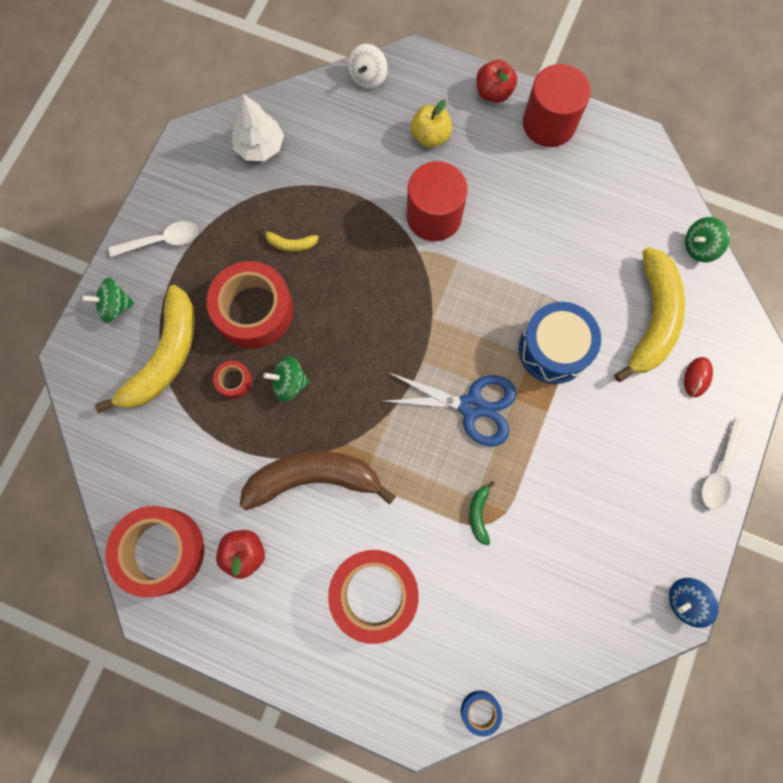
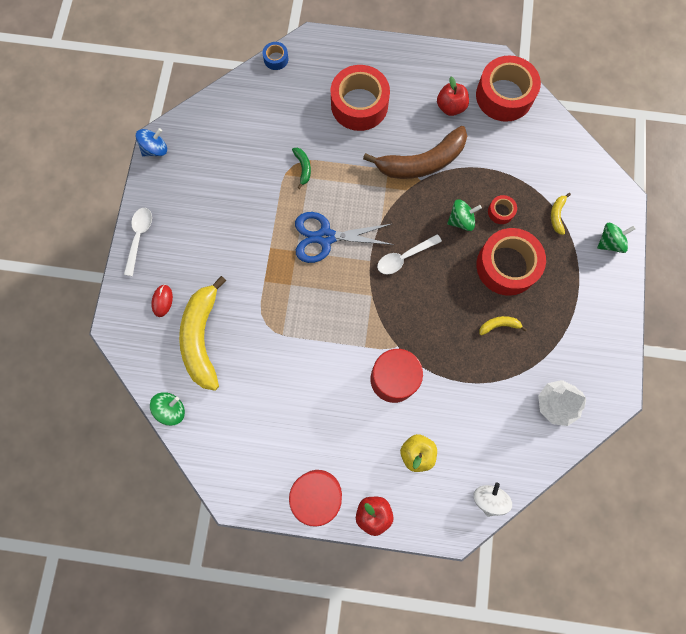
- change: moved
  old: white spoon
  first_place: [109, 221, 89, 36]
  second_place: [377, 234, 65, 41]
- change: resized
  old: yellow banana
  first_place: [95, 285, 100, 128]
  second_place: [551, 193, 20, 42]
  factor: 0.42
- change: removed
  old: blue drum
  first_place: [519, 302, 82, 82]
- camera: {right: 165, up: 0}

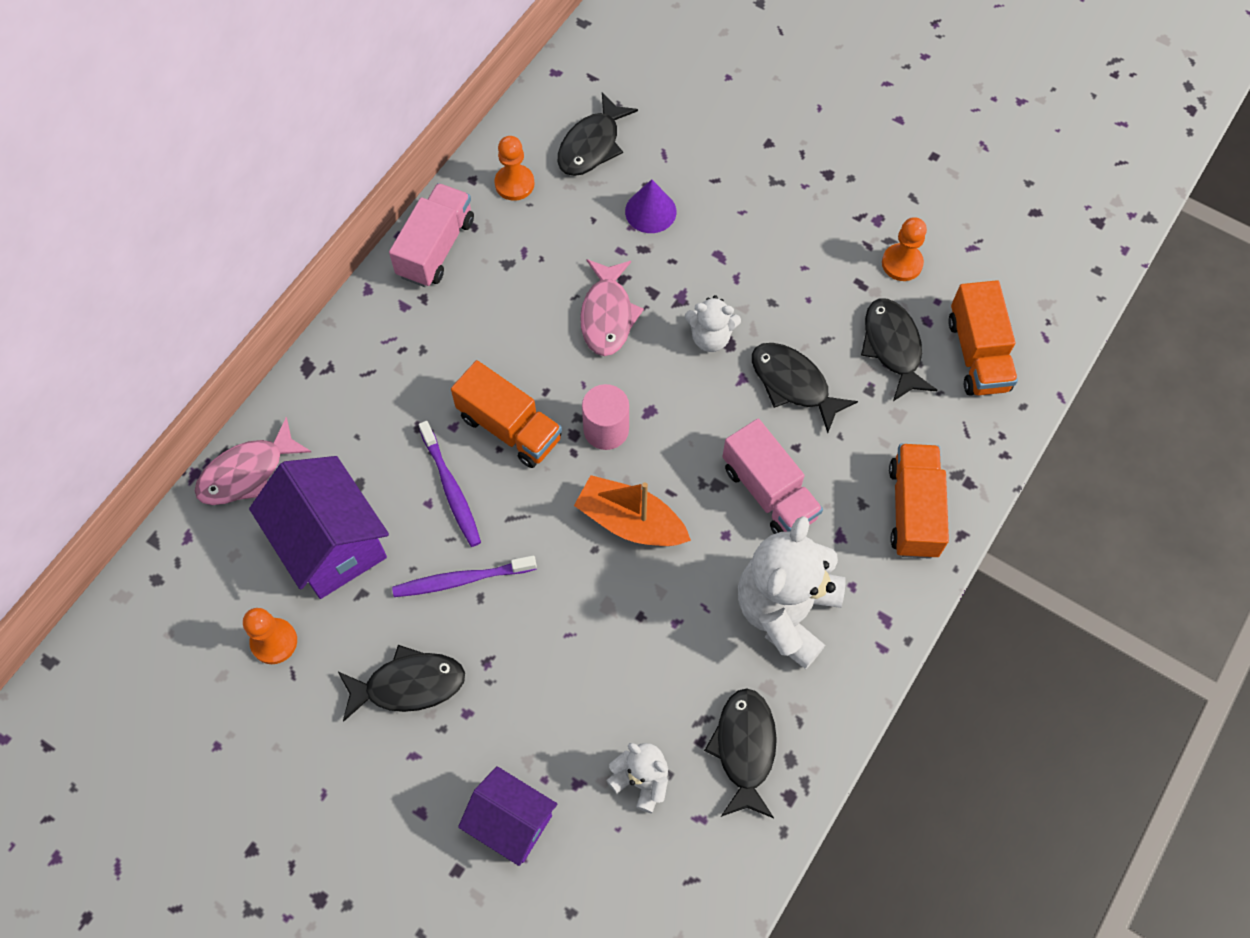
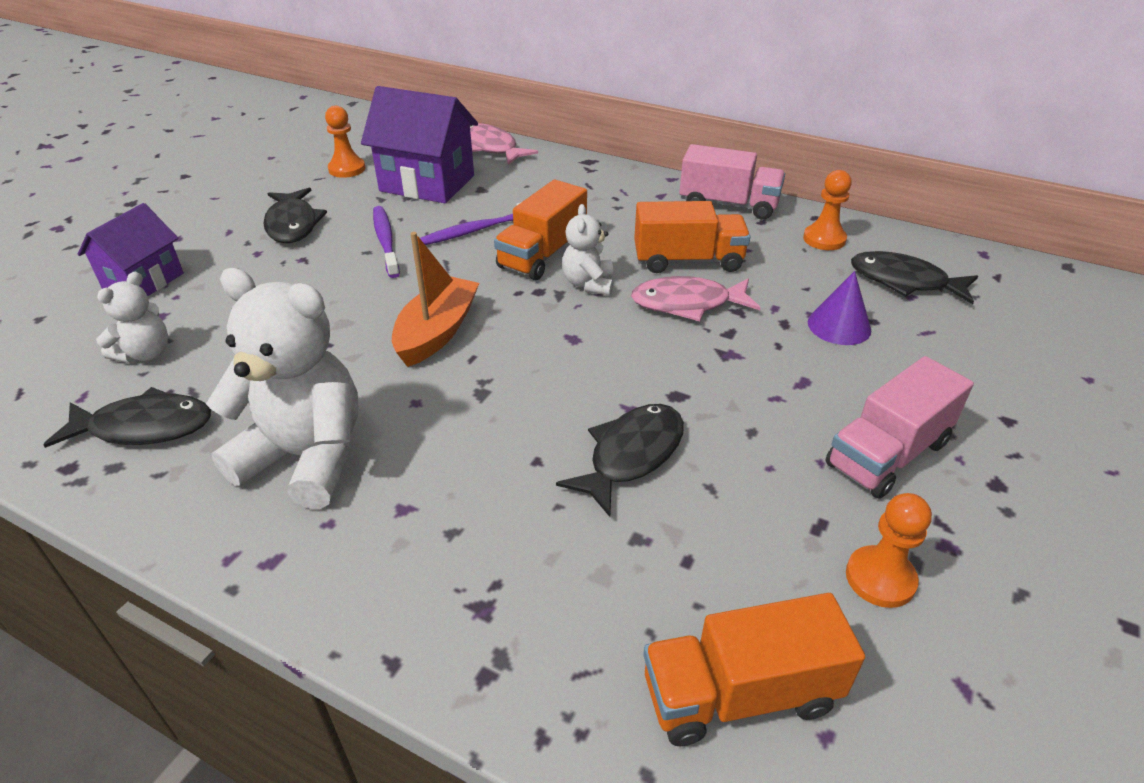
- change: moved
  old: white teddy bear
  first_place: [685, 295, 56, 57]
  second_place: [562, 204, 52, 92]
- change: removed
  old: black fish
  first_place: [861, 299, 77, 102]
- change: removed
  old: pink cylinder
  first_place: [582, 384, 47, 66]
- change: moved
  old: pink truck
  first_place: [722, 419, 101, 115]
  second_place: [825, 356, 149, 143]
- change: moved
  old: orange truck
  first_place: [889, 444, 60, 115]
  second_place: [634, 201, 116, 72]
- change: turned
  old: purple house
  first_place: [249, 456, 140, 143]
  second_place: [361, 86, 117, 117]
  degrees: 60
- camera: {right: 85, up: -25}

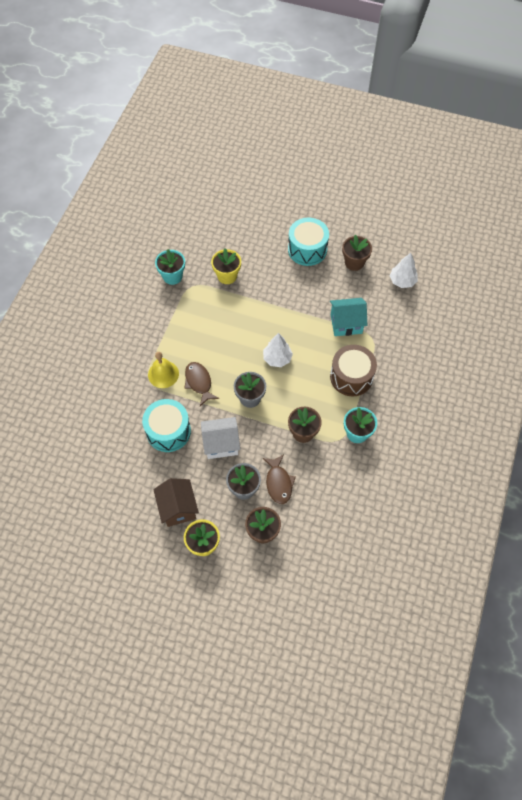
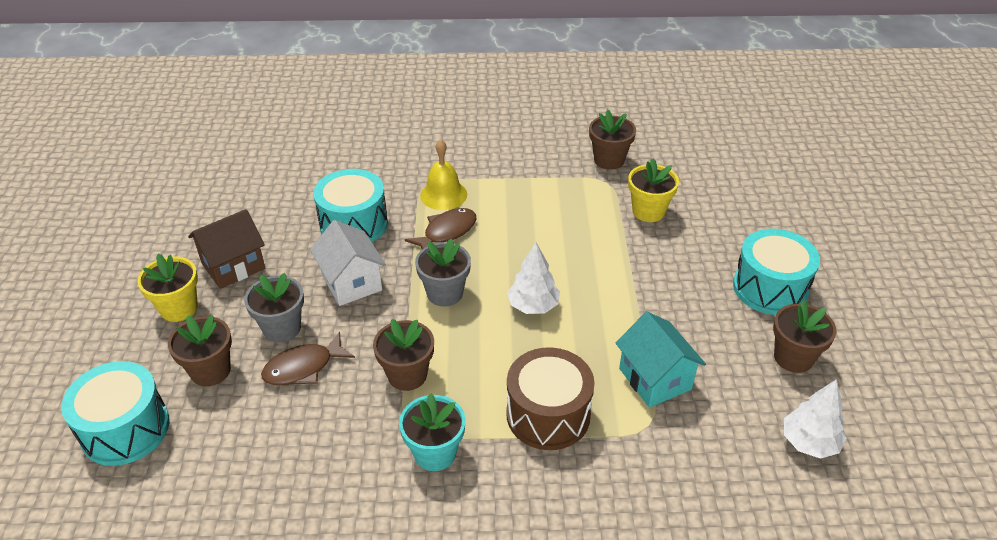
- change: recoloured
  old: turquoise flower pot
  new: brown flower pot
  first_place: [155, 249, 30, 36]
  second_place: [589, 110, 47, 60]
- change: added
  new: turquoise drum
  second_place: [61, 361, 109, 105]
- camera: {right: 70, up: -20}

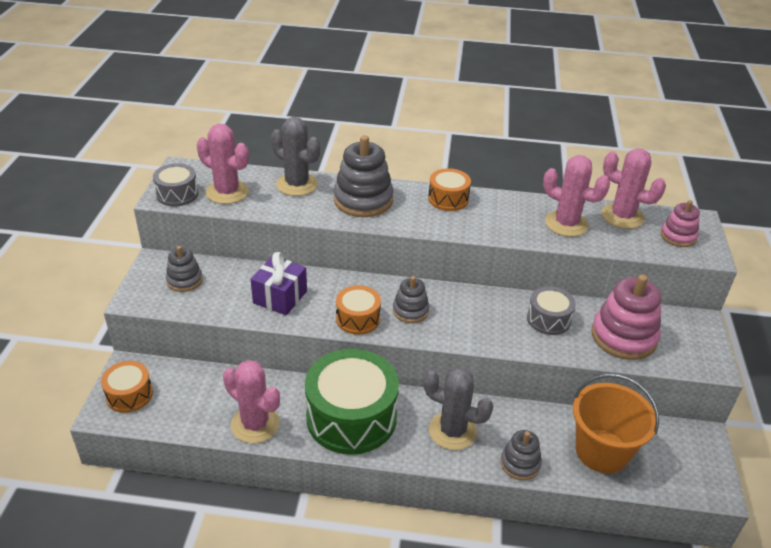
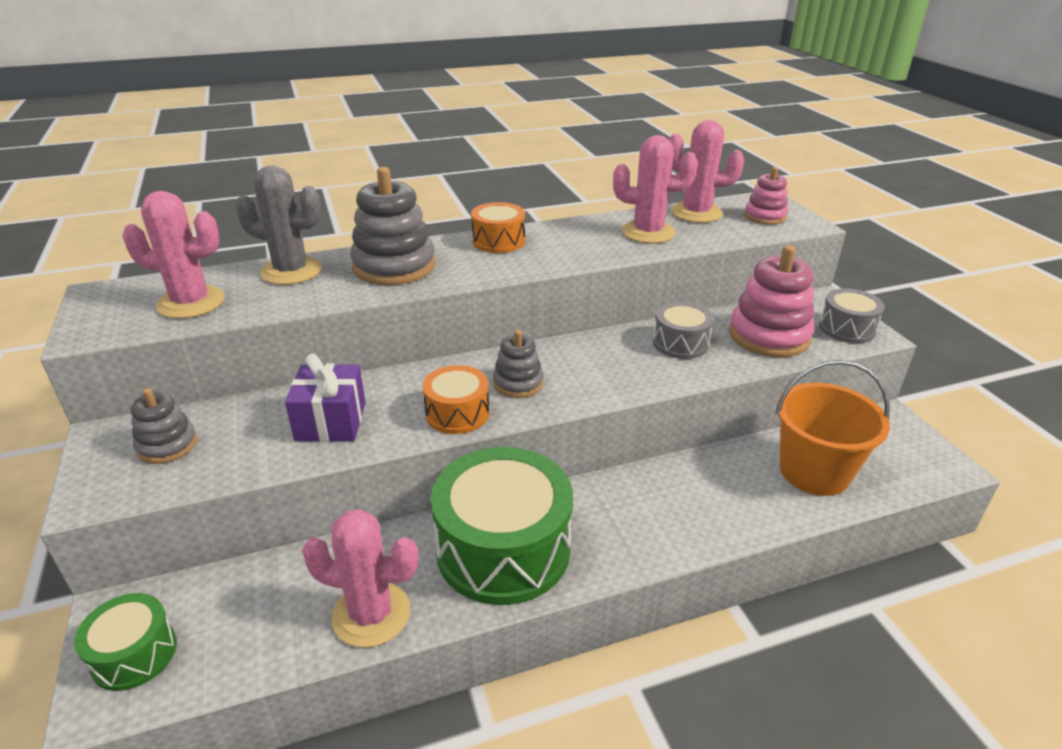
- change: moved
  old: grey drum
  first_place: [153, 163, 45, 43]
  second_place: [819, 288, 66, 55]
- change: recoloured
  old: orange drum
  new: green drum
  first_place: [101, 361, 52, 52]
  second_place: [74, 593, 103, 98]
- change: removed
  old: grey cactus
  first_place: [423, 368, 70, 82]
- change: removed
  old: grey stacking toy
  first_place: [500, 430, 42, 50]
- camera: {right: -25, up: -5}

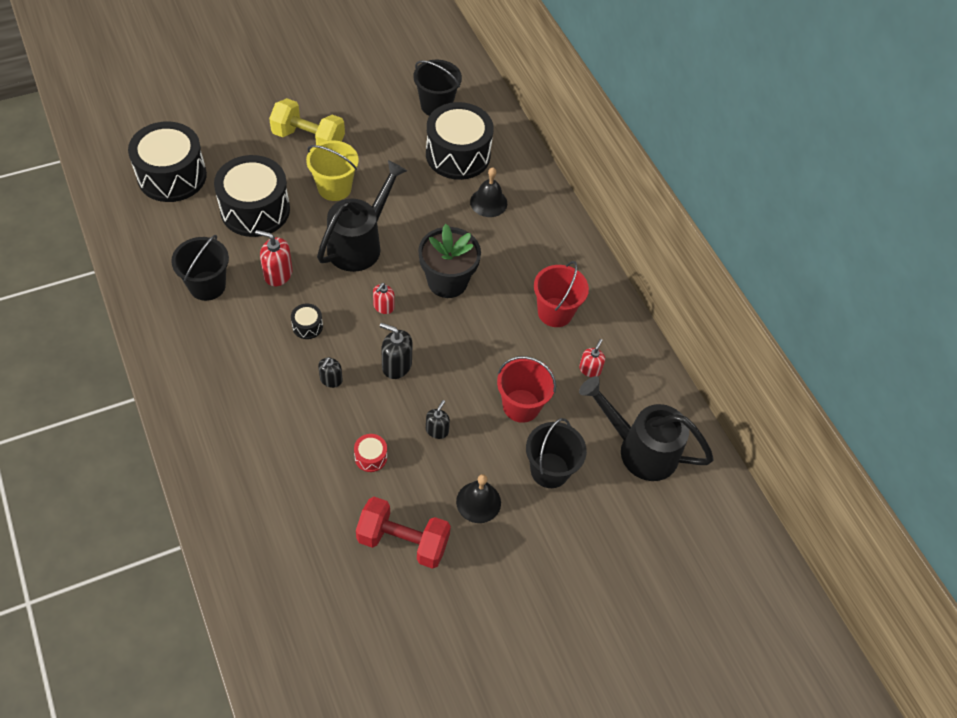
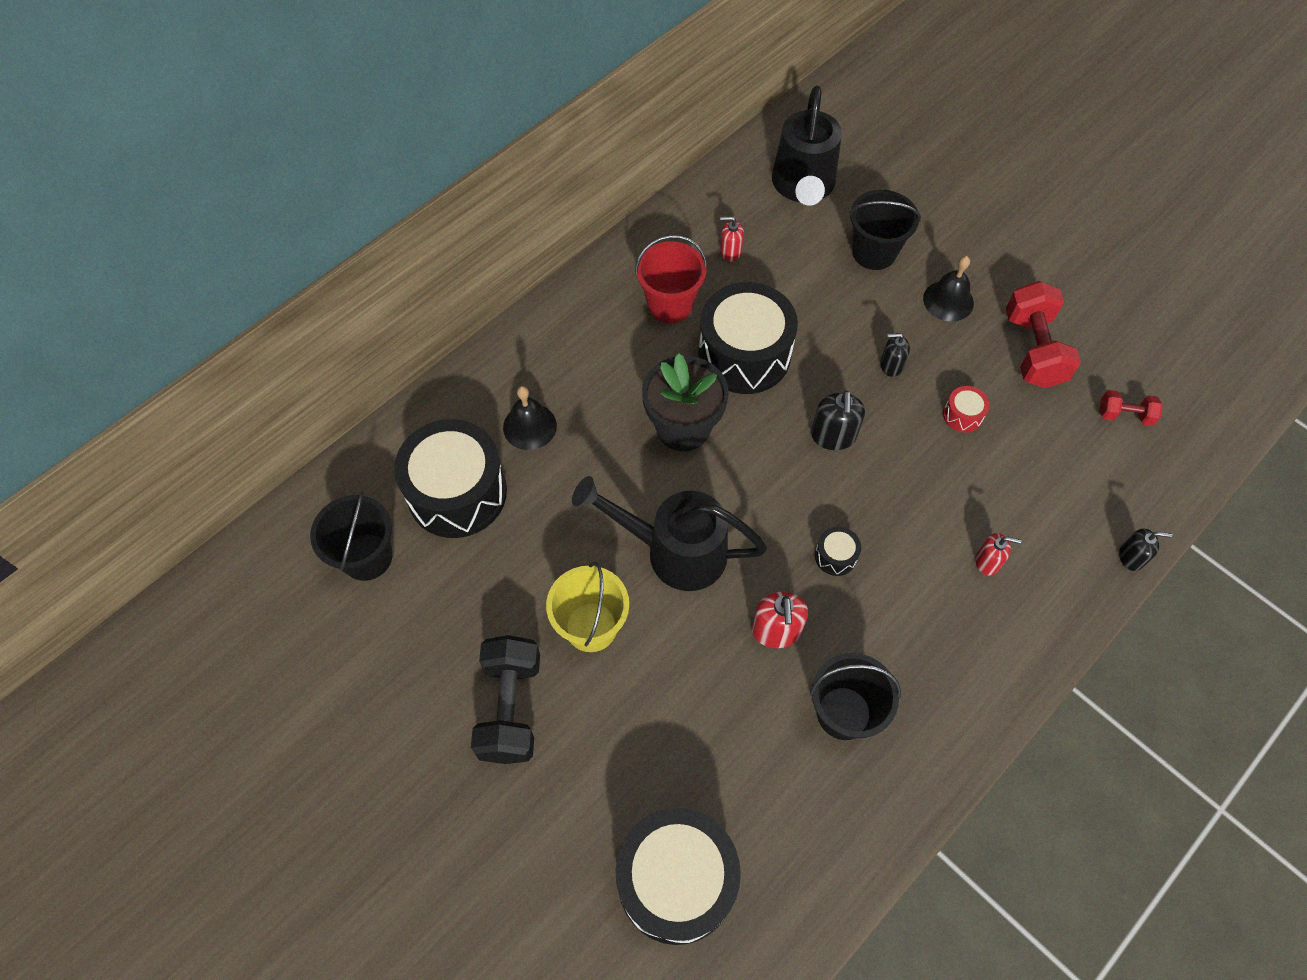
- change: recoloured
  old: yellow dumbbell
  new: black dumbbell
  first_place: [269, 98, 76, 47]
  second_place: [471, 635, 69, 129]
- change: moved
  old: black drum
  first_place: [214, 155, 76, 82]
  second_place: [698, 282, 100, 112]
- change: moved
  old: red soap dispenser
  first_place: [373, 283, 22, 31]
  second_place: [975, 533, 46, 42]
- change: removed
  old: red bucket
  first_place: [497, 356, 59, 67]
- change: moved
  old: black soap dispenser
  first_place: [318, 357, 25, 31]
  second_place: [1119, 528, 53, 43]
- change: added
  new: red dumbbell
  second_place: [1099, 390, 64, 36]
- camera: {right: -105, up: 5}

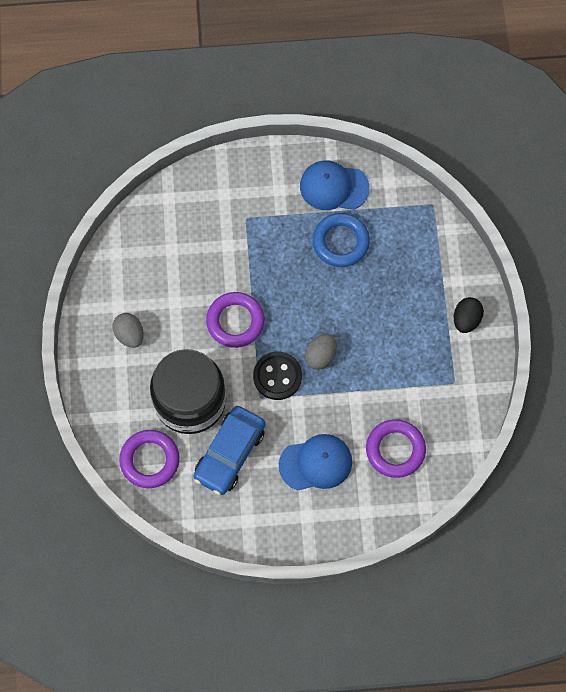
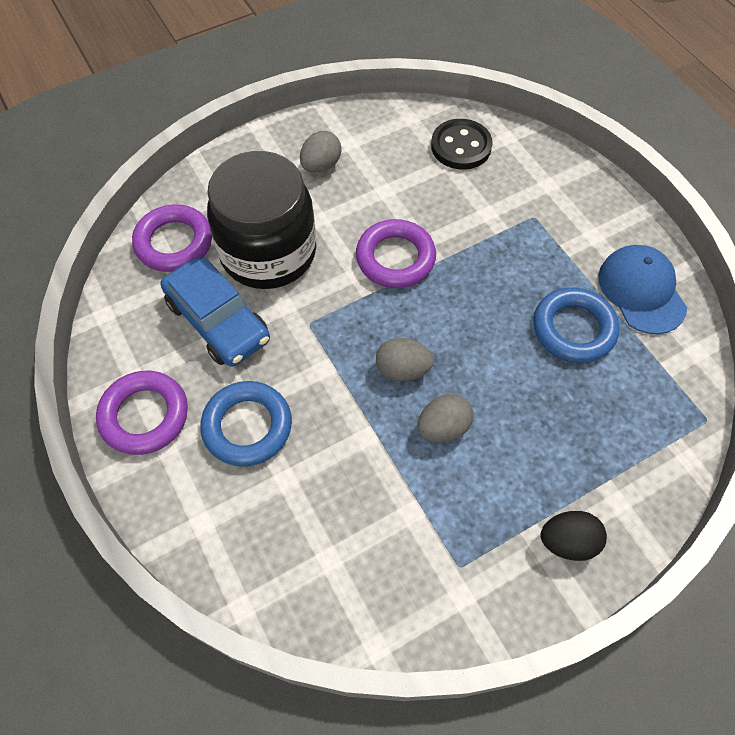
- change: moved
  old: black button
  first_place: [253, 351, 49, 49]
  second_place: [431, 119, 62, 50]
- change: turned
  old: blue car
  first_place: [193, 406, 72, 89]
  second_place: [160, 257, 110, 110]
  degrees: -135
- change: moved
  old: purple ring
  first_place: [366, 419, 60, 59]
  second_place: [96, 371, 92, 84]
- change: replaced
  old: blue cap
  new: blue ring
  first_place: [279, 434, 73, 56]
  second_place: [200, 381, 92, 86]
- change: added
  new: grey egg
  second_place: [417, 394, 57, 49]
- camera: {right: 65, up: -10}

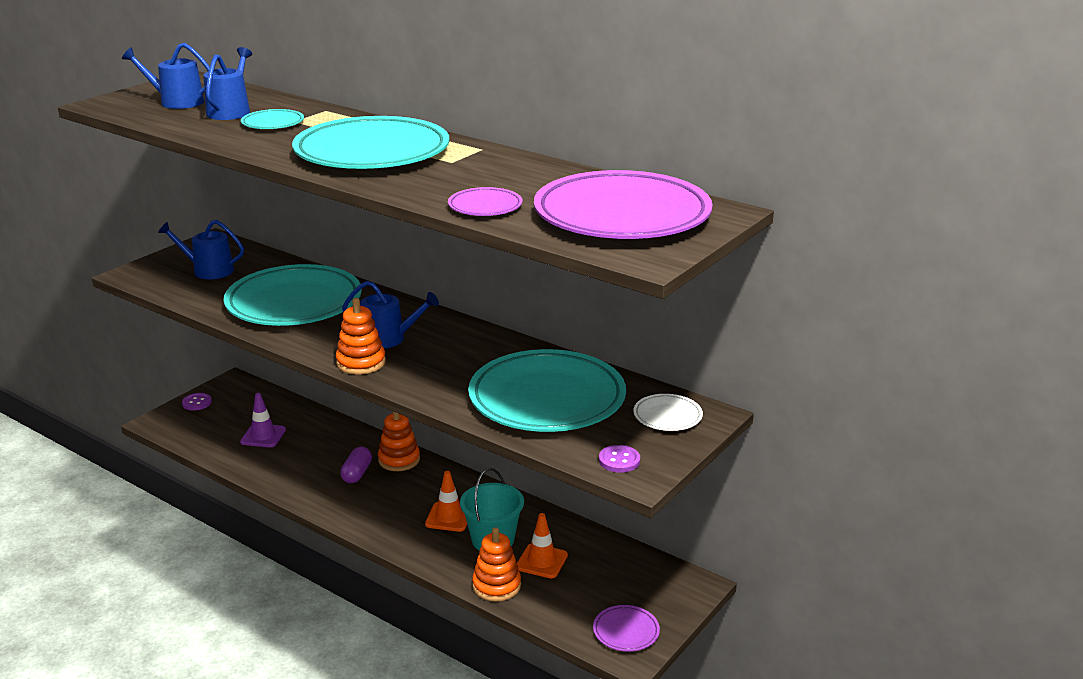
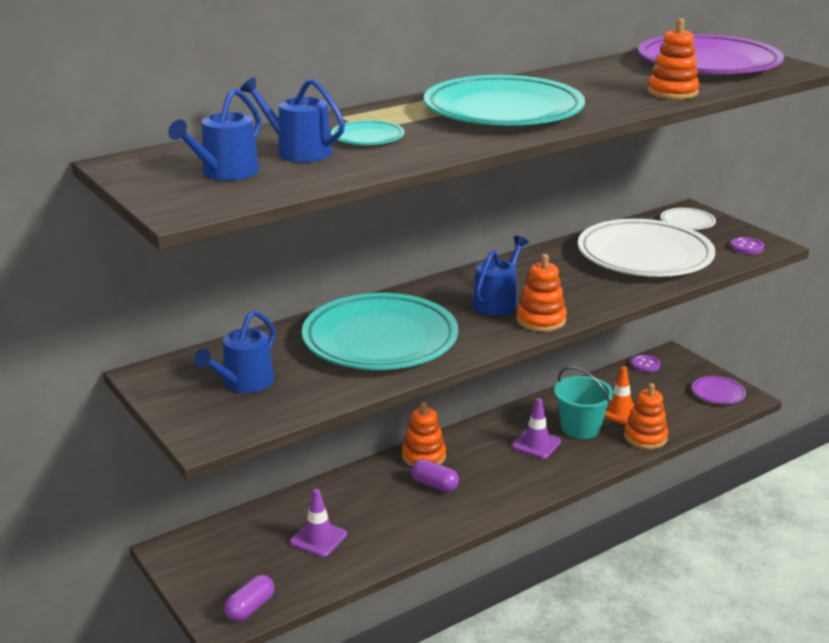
- change: replaced
  old: purple plate
  new: orange stacking toy
  first_place: [448, 187, 75, 29]
  second_place: [647, 18, 53, 81]
- change: recoloured
  old: turquoise plate
  new: white plate
  first_place: [468, 349, 158, 83]
  second_place: [578, 219, 137, 58]
- change: moved
  old: purple button
  first_place: [182, 393, 30, 18]
  second_place: [631, 355, 29, 17]
- change: recoloured
  old: orange traffic cone
  new: purple traffic cone
  first_place: [425, 471, 42, 61]
  second_place: [512, 398, 49, 61]
- change: added
  new: purple capsule
  second_place: [224, 575, 51, 47]
- camera: {right: -70, up: 0}

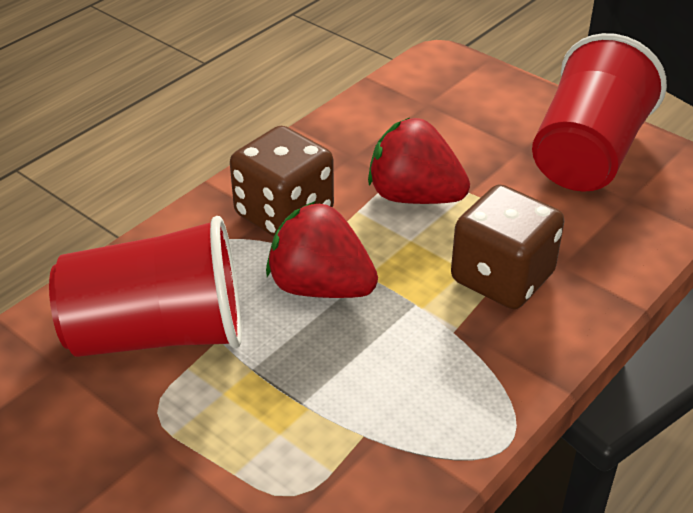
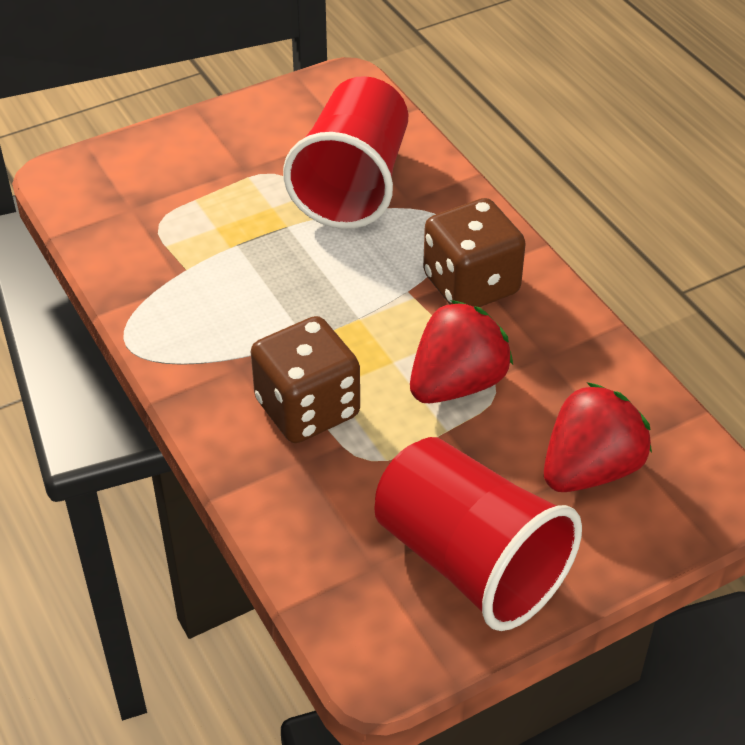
- change: moved
  old: red strawberry
  first_place: [266, 201, 112, 97]
  second_place: [544, 382, 108, 110]
- camera: {right: 110, up: 5}

